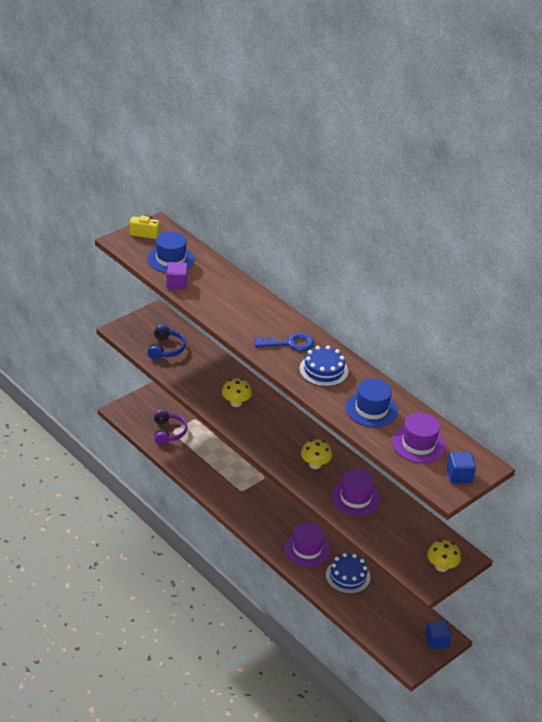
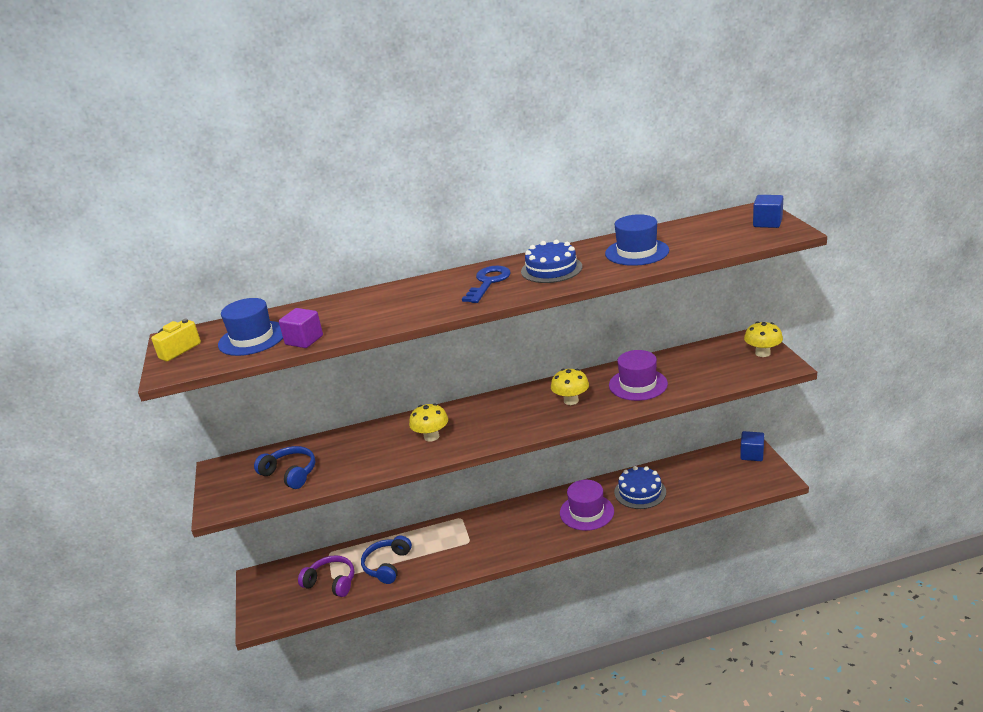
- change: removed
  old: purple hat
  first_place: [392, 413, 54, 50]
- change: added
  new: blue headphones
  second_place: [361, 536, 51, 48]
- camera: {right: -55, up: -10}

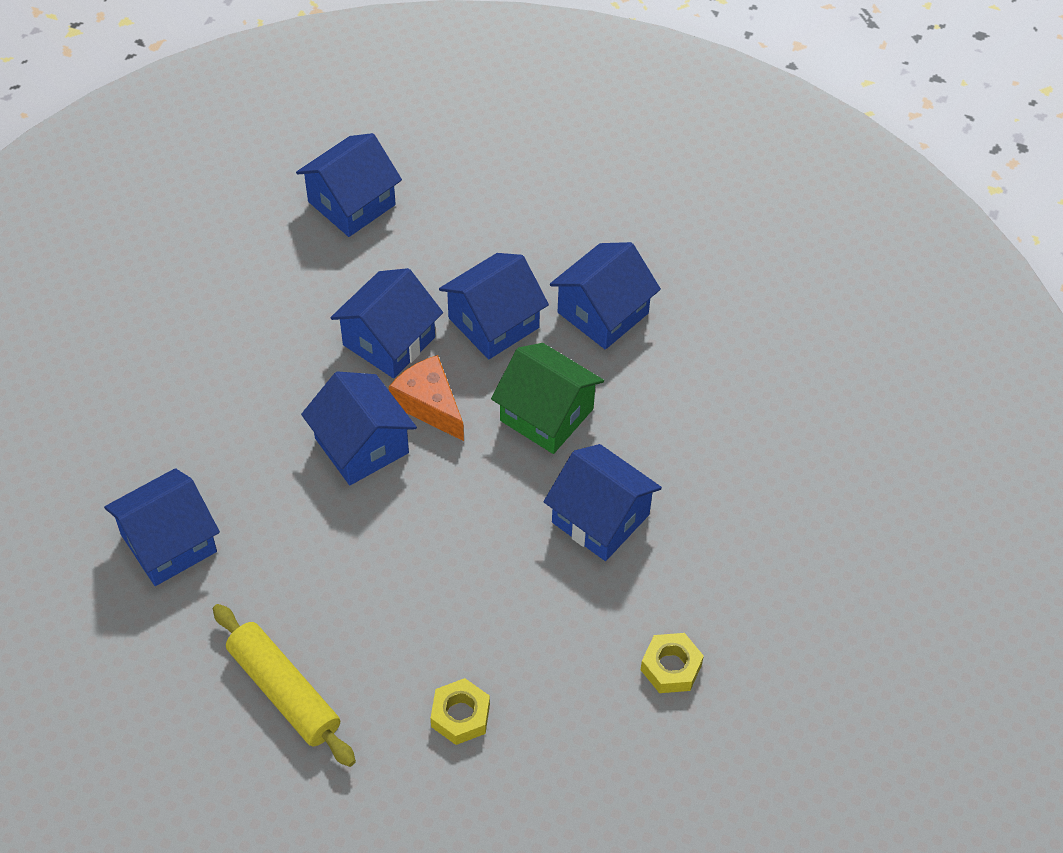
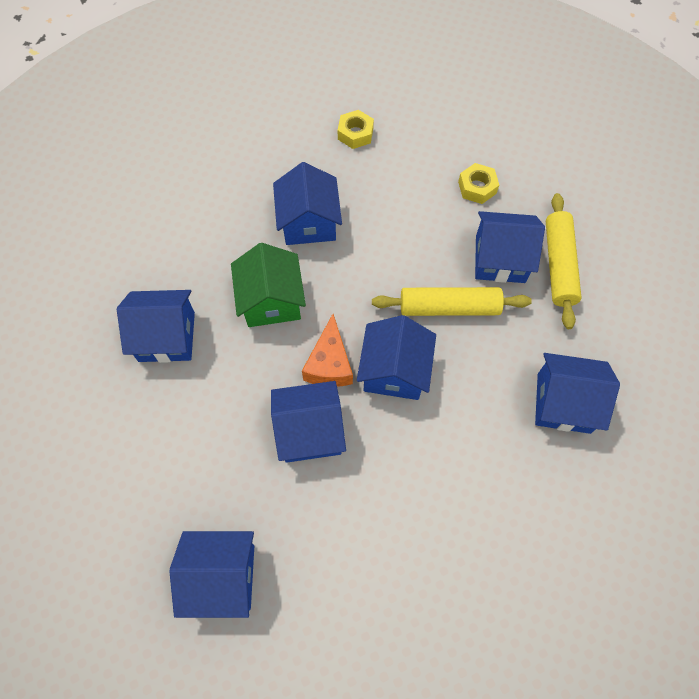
- change: moved
  old: blue house
  first_place: [439, 253, 110, 106]
  second_place: [475, 211, 70, 72]
- change: added
  new: yellow rolling pin
  second_place: [372, 287, 160, 29]
- camera: {right: -135, up: 10}

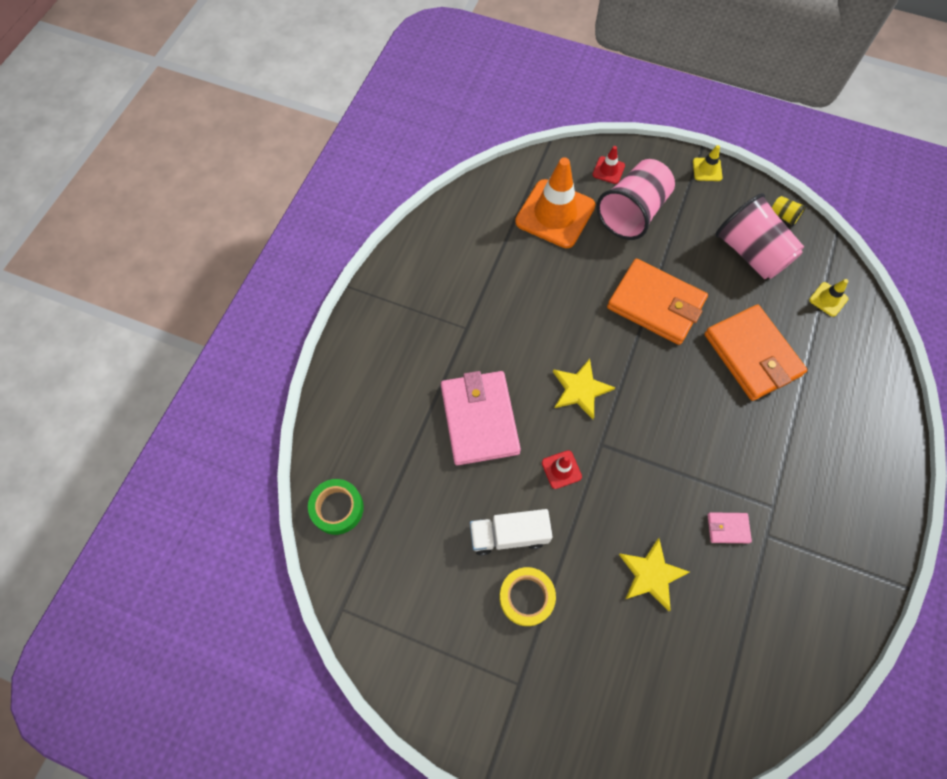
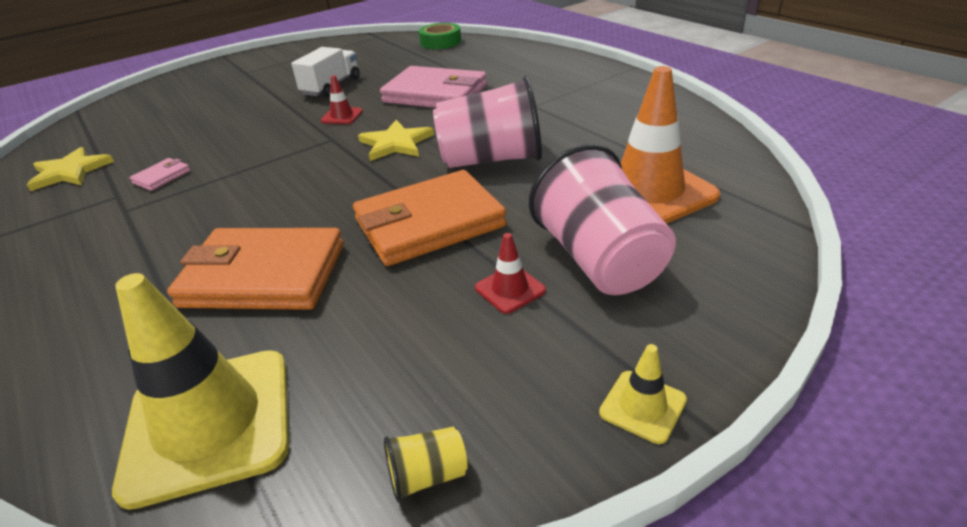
- change: moved
  old: red traffic cone
  first_place: [593, 146, 32, 38]
  second_place: [475, 233, 71, 81]
- change: moved
  old: pink cup
  first_place: [715, 193, 89, 86]
  second_place: [433, 76, 109, 92]
- change: resized
  old: yellow traffic cone
  first_place: [809, 279, 39, 38]
  second_place: [112, 273, 177, 237]
  factor: 2.28
- change: moved
  old: yellow star
  first_place: [619, 538, 71, 73]
  second_place: [27, 147, 87, 44]
- change: removed
  old: yellow tape
  first_place: [499, 567, 57, 59]
- camera: {right: 125, up: -30}

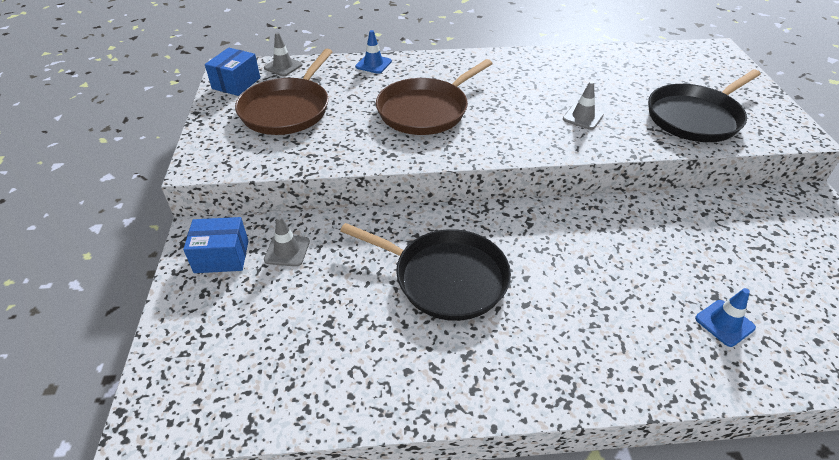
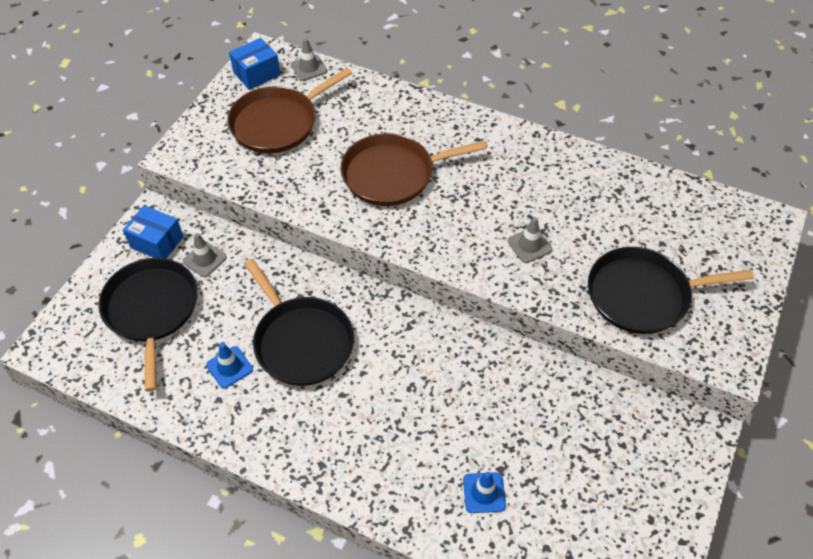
- change: moved
  old: blue traffic cone
  first_place: [355, 30, 37, 44]
  second_place: [206, 343, 47, 45]
- change: added
  new: black pan
  second_place: [99, 258, 99, 134]
- camera: {right: 30, up: 10}

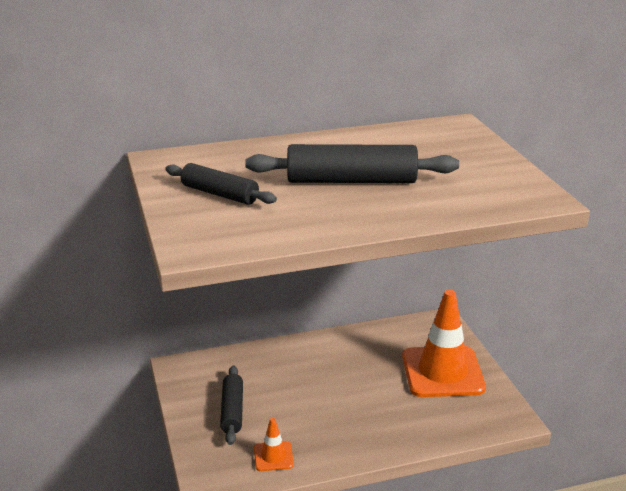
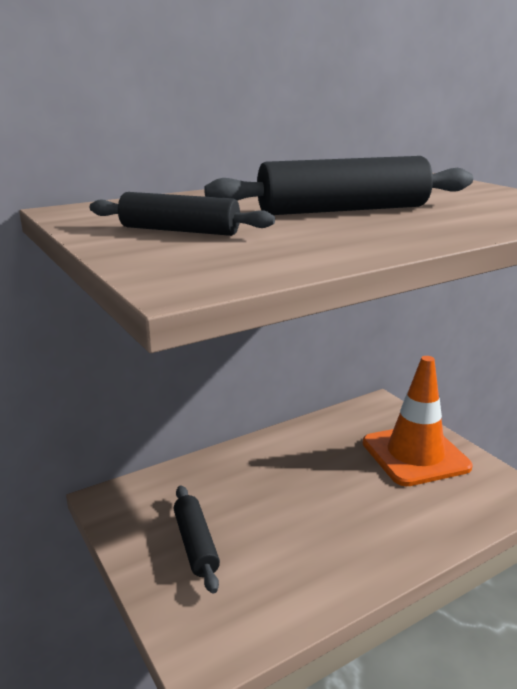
- change: removed
  old: orange traffic cone
  first_place: [254, 418, 40, 53]
- camera: {right: -15, up: -5}

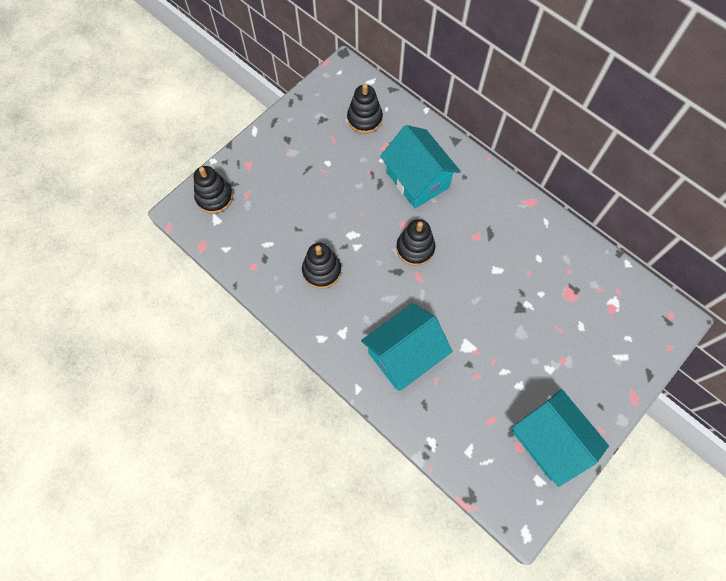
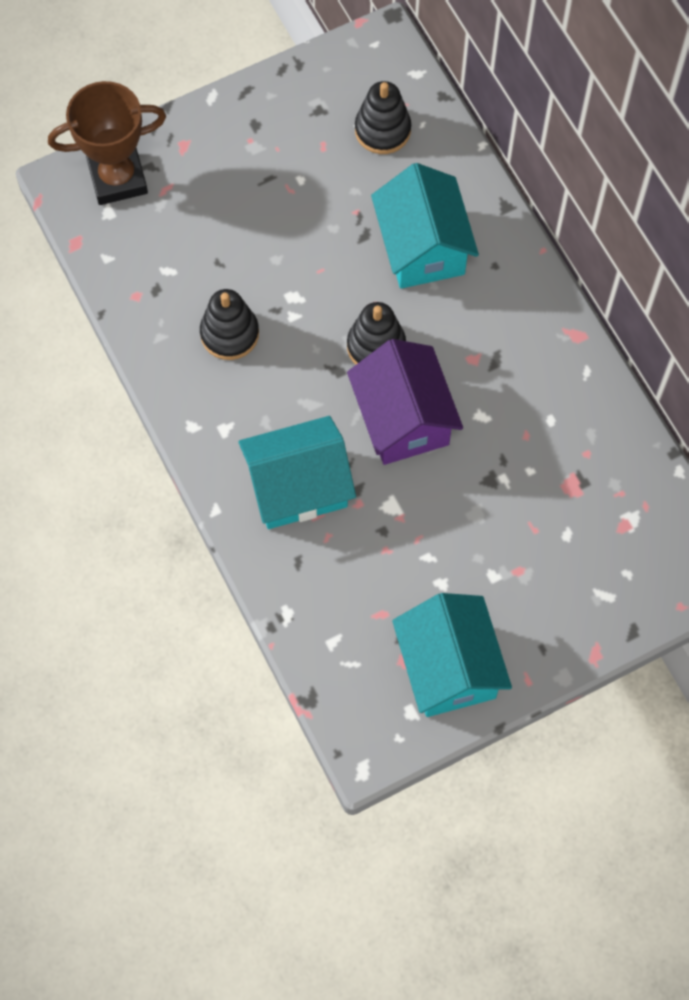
- change: replaced
  old: black stacking toy
  new: brown trophy
  first_place: [194, 166, 39, 48]
  second_place: [48, 81, 118, 124]
- change: added
  new: purple house
  second_place: [347, 339, 116, 126]
- camera: {right: 20, up: 0}

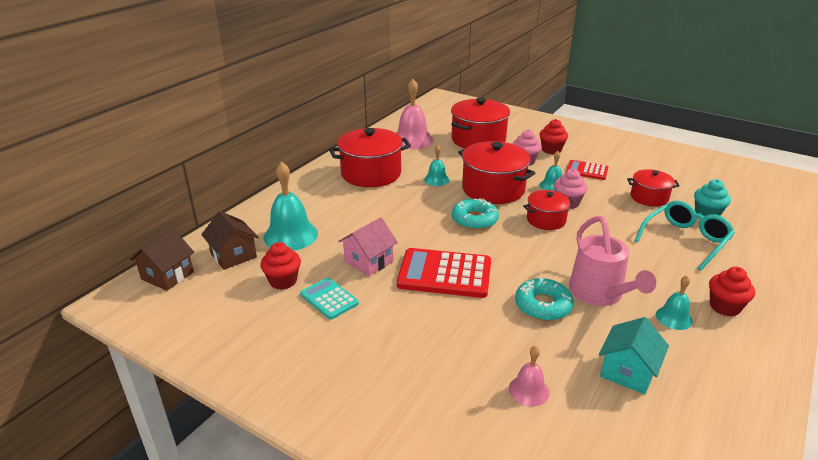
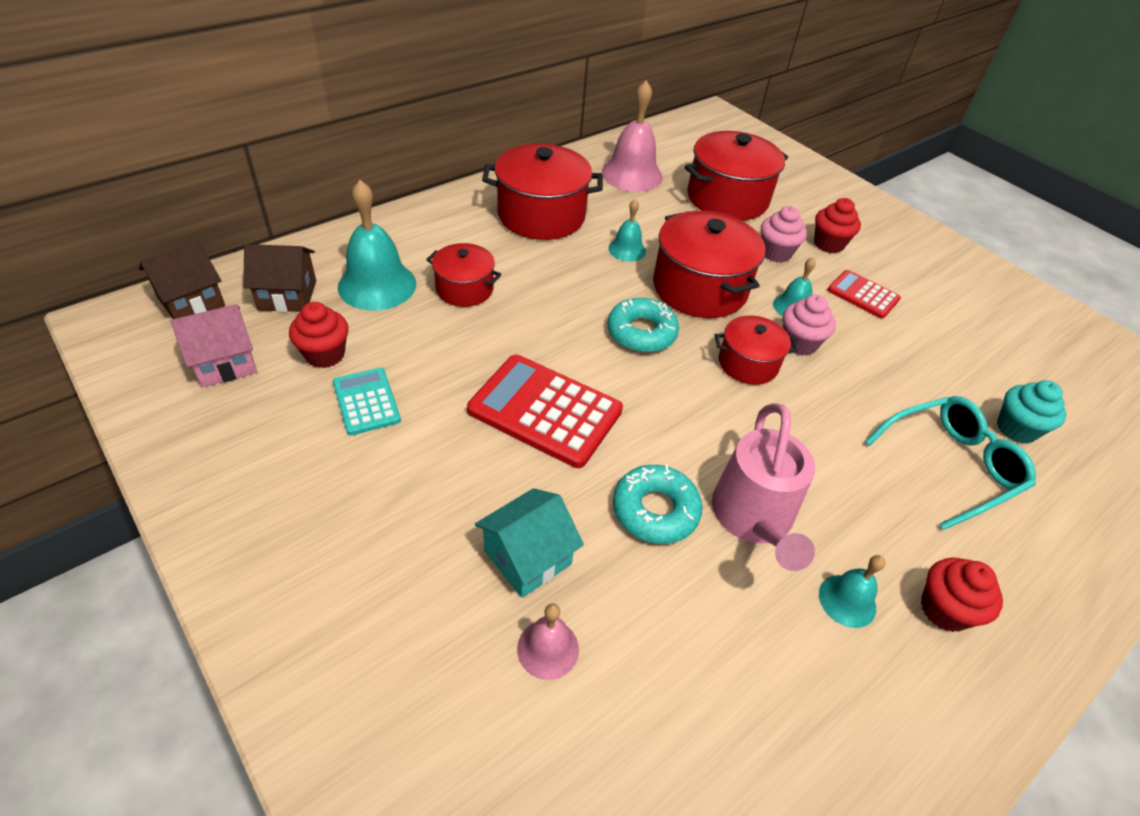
- change: moved
  old: red pot
  first_place: [627, 169, 53, 38]
  second_place: [426, 243, 75, 64]
- change: turned
  old: brown house
  first_place: [201, 211, 58, 59]
  second_place: [243, 244, 73, 68]
  degrees: -75
- change: moved
  old: pink house
  first_place: [338, 217, 60, 59]
  second_place: [171, 304, 86, 84]
- change: moved
  old: turquoise house
  first_place: [599, 317, 70, 77]
  second_place: [475, 488, 109, 110]
- camera: {right: 15, up: 15}

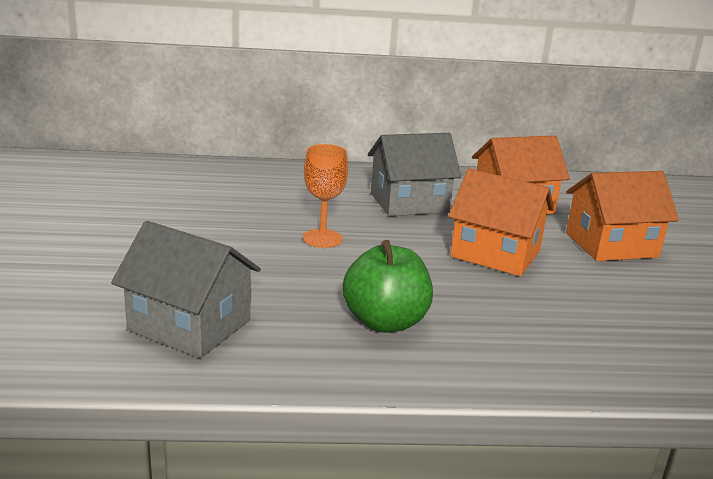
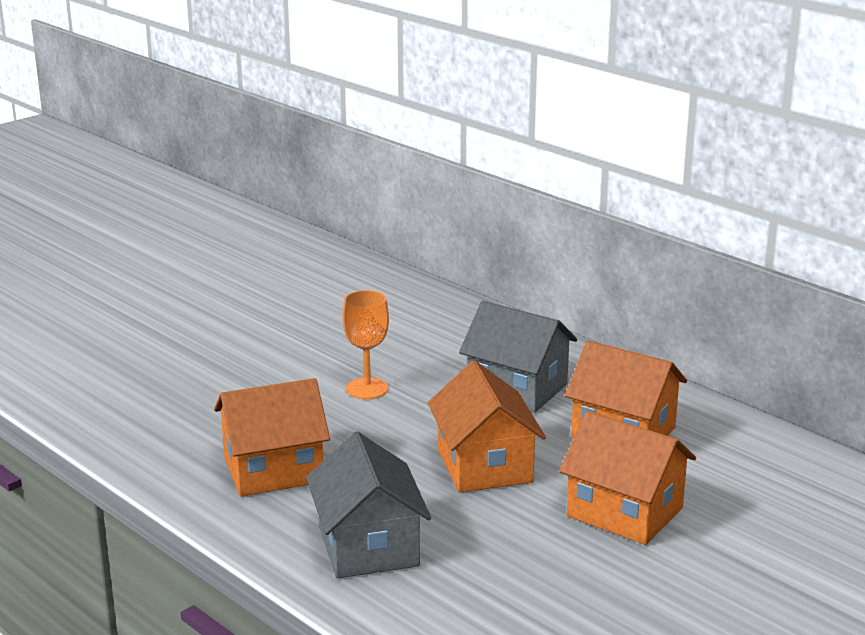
- change: moved
  old: grey house
  first_place: [111, 221, 150, 137]
  second_place: [306, 431, 125, 147]
- change: replaced
  old: green apple
  new: orange house
  first_place: [342, 240, 91, 93]
  second_place: [214, 378, 116, 119]
- camera: {right: 50, up: 0}

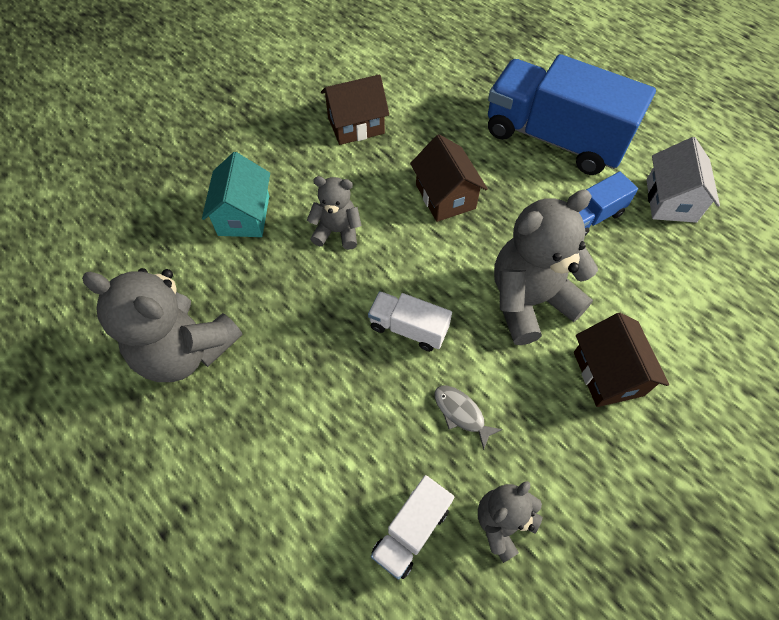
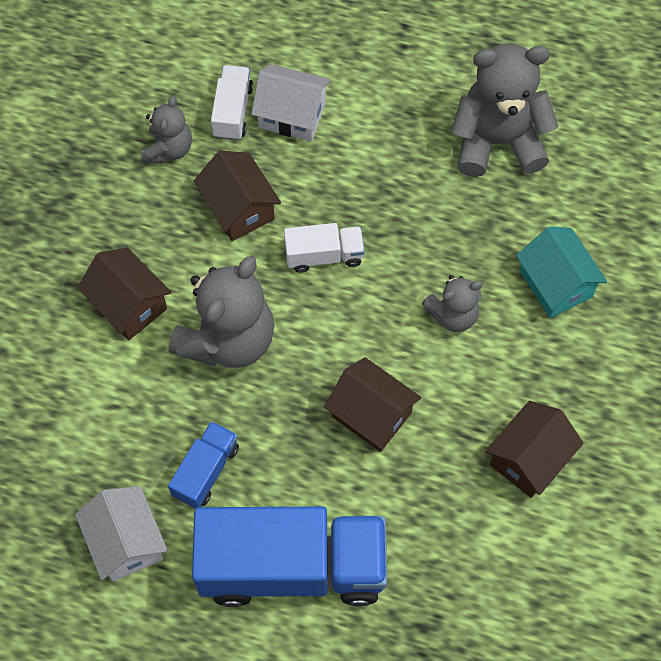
- change: replaced
  old: grey fish
  new: brown house
  first_place: [435, 386, 67, 64]
  second_place: [194, 150, 87, 91]
- change: added
  new: white house
  second_place: [251, 64, 80, 77]
- camera: {right: 150, up: 5}

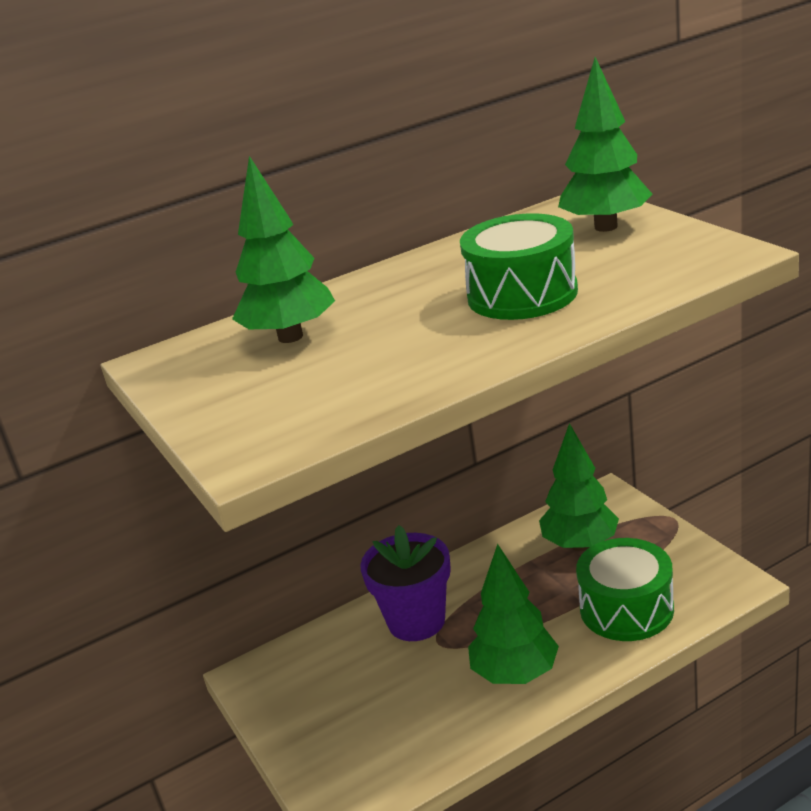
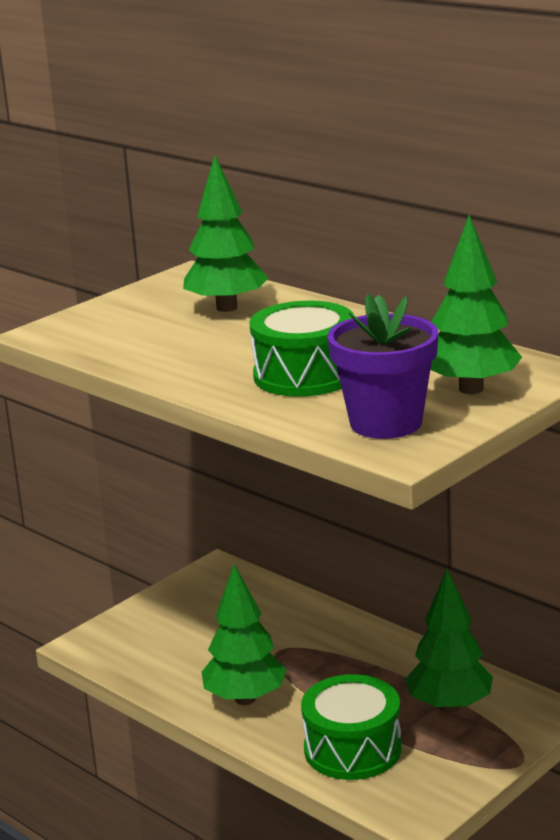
- change: moved
  old: purple flower pot
  first_place: [360, 525, 91, 116]
  second_place: [327, 294, 111, 145]
- camera: {right: 70, up: -5}

